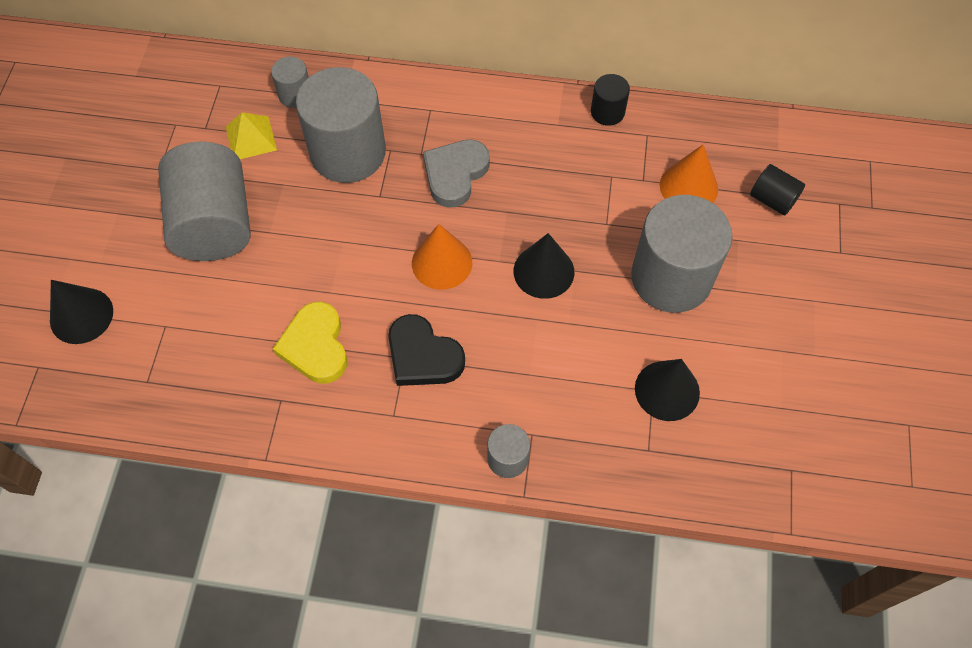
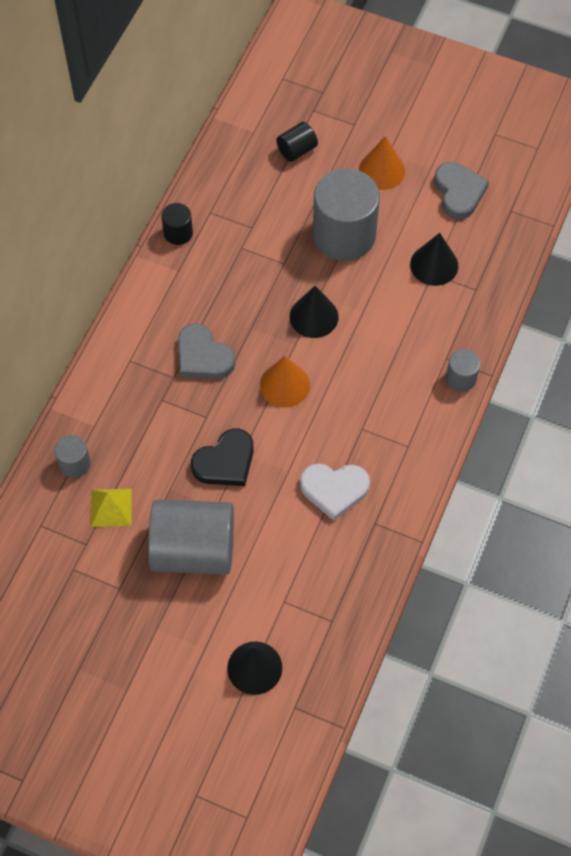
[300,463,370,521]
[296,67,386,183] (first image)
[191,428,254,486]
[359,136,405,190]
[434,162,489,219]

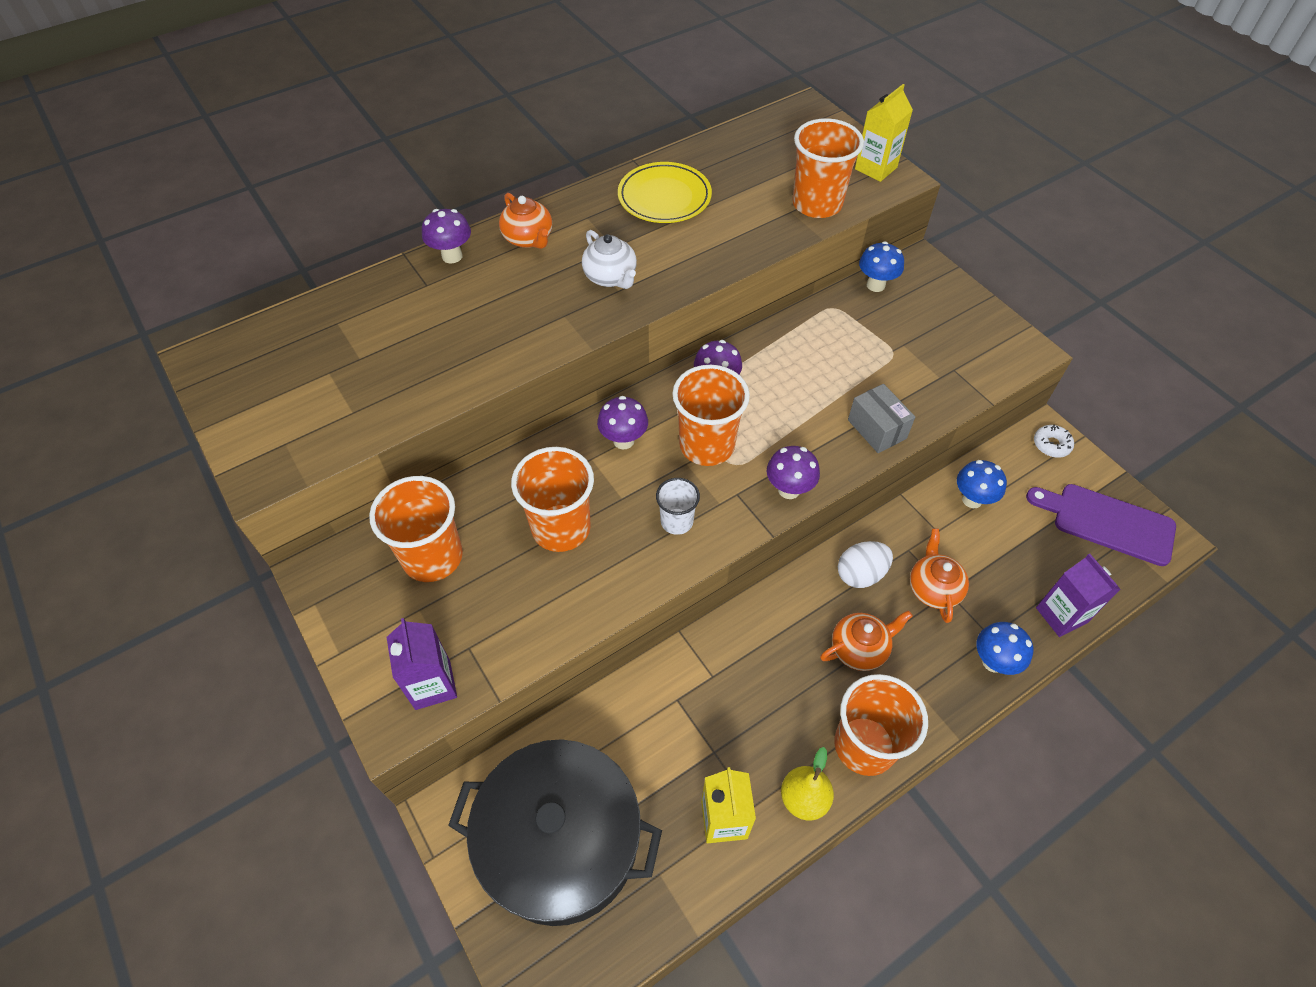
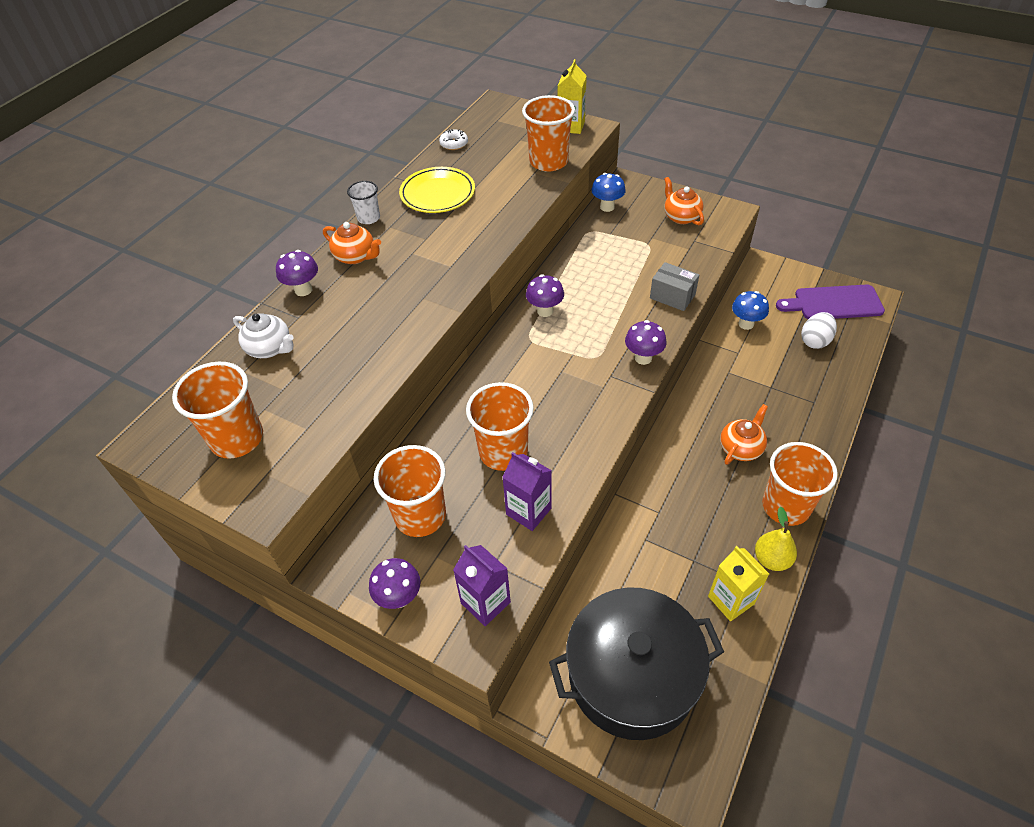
[233,313,294,358]
[369,558,421,609]
[347,181,380,224]
[172,362,263,459]
[801,312,837,349]
[664,177,704,225]
[976,622,1033,675] (first image)
[439,129,468,150]
[502,452,552,531]

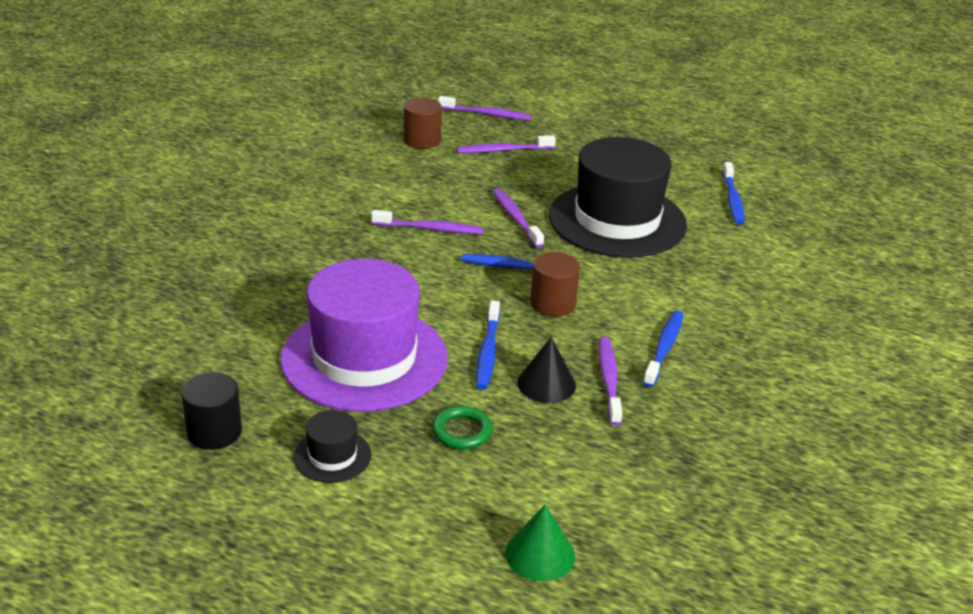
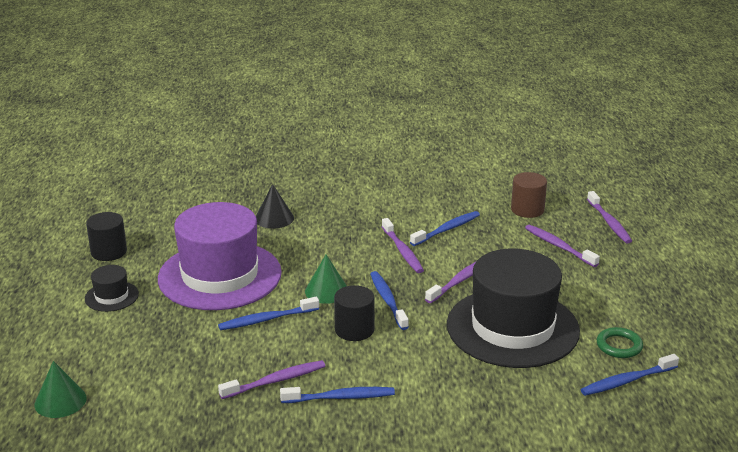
[597,327,643,358]
[256,184,294,229]
[334,285,375,341]
[305,254,347,304]
[410,211,480,246]

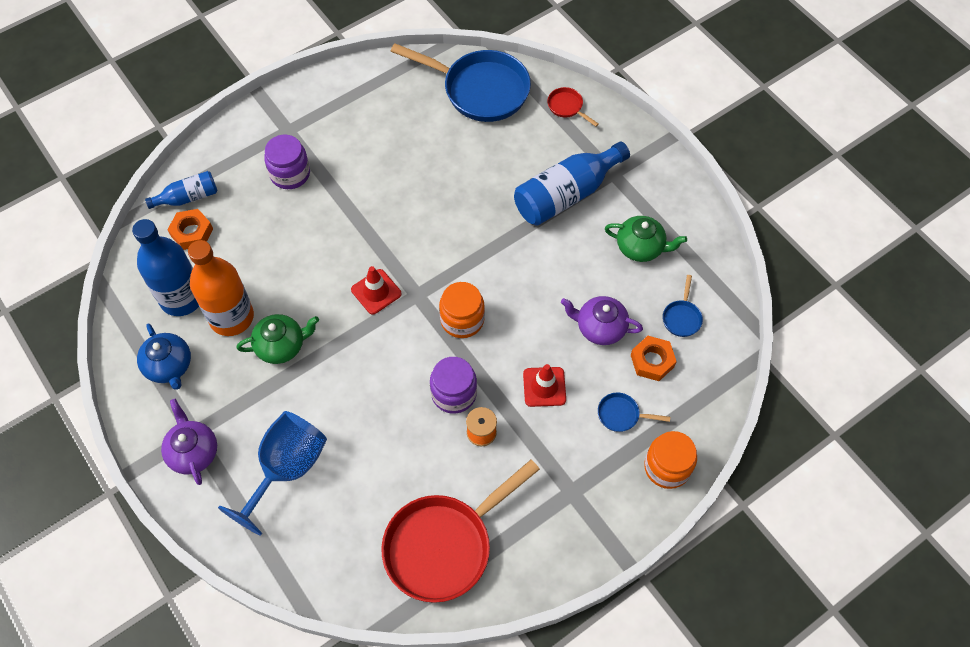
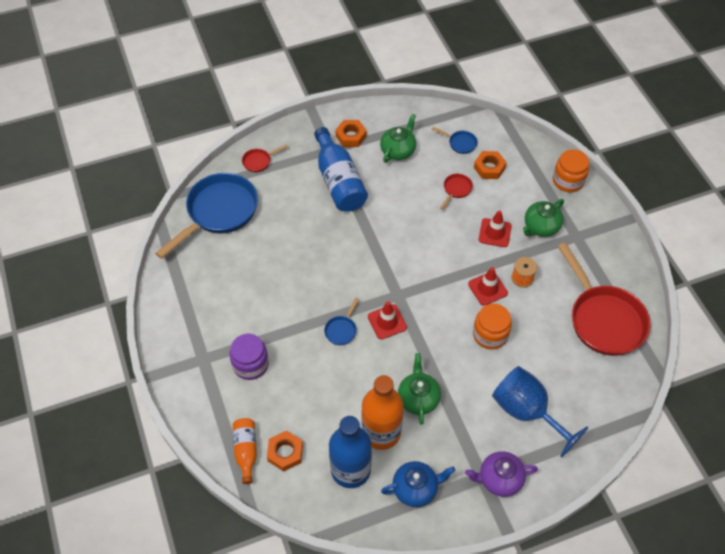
[233,418,257,484]
[468,267,508,306]
[473,304,512,349]
[440,174,473,210]
[324,298,359,345]
[335,120,367,147]
[523,199,564,237]

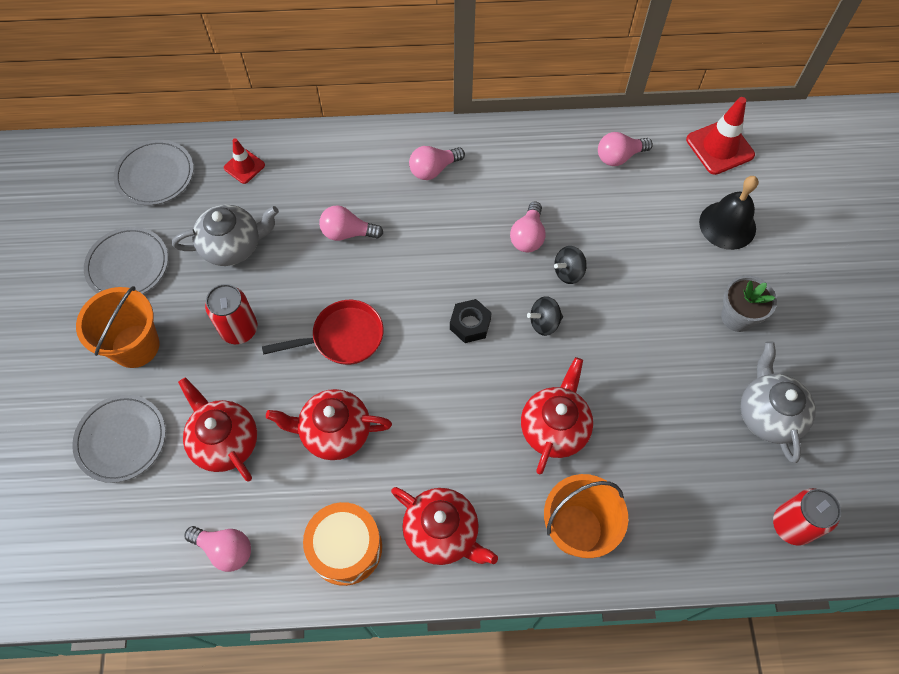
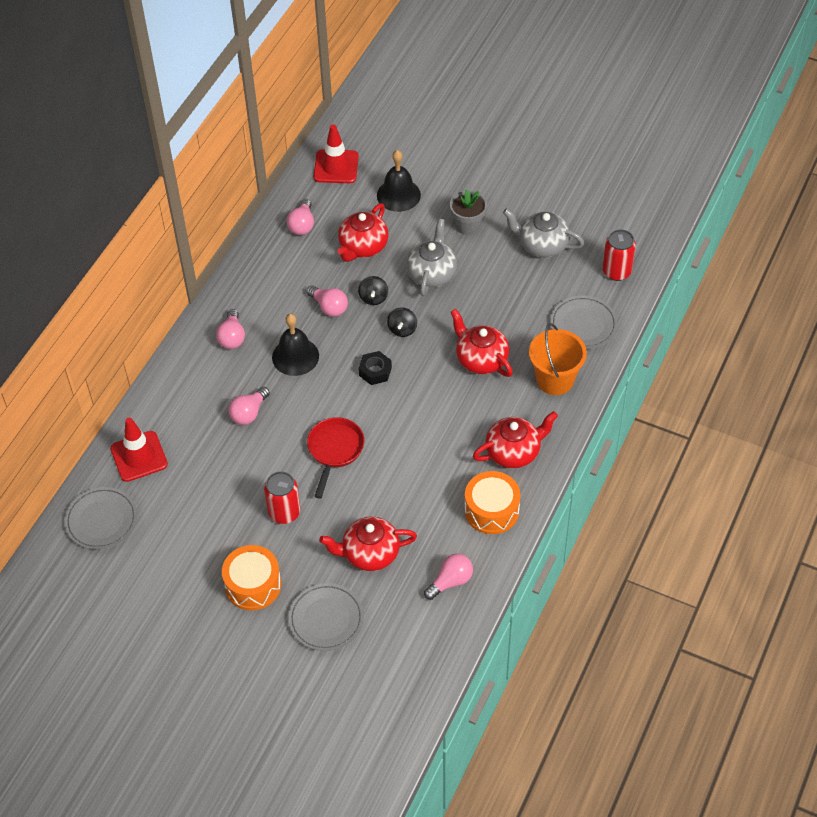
[222,545,281,610]
[550,296,618,349]
[406,219,458,296]
[110,418,168,482]
[338,203,388,262]
[272,314,319,376]

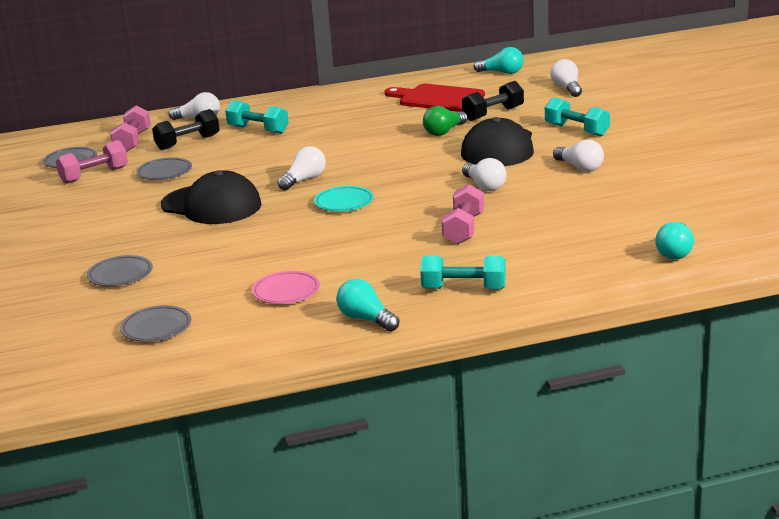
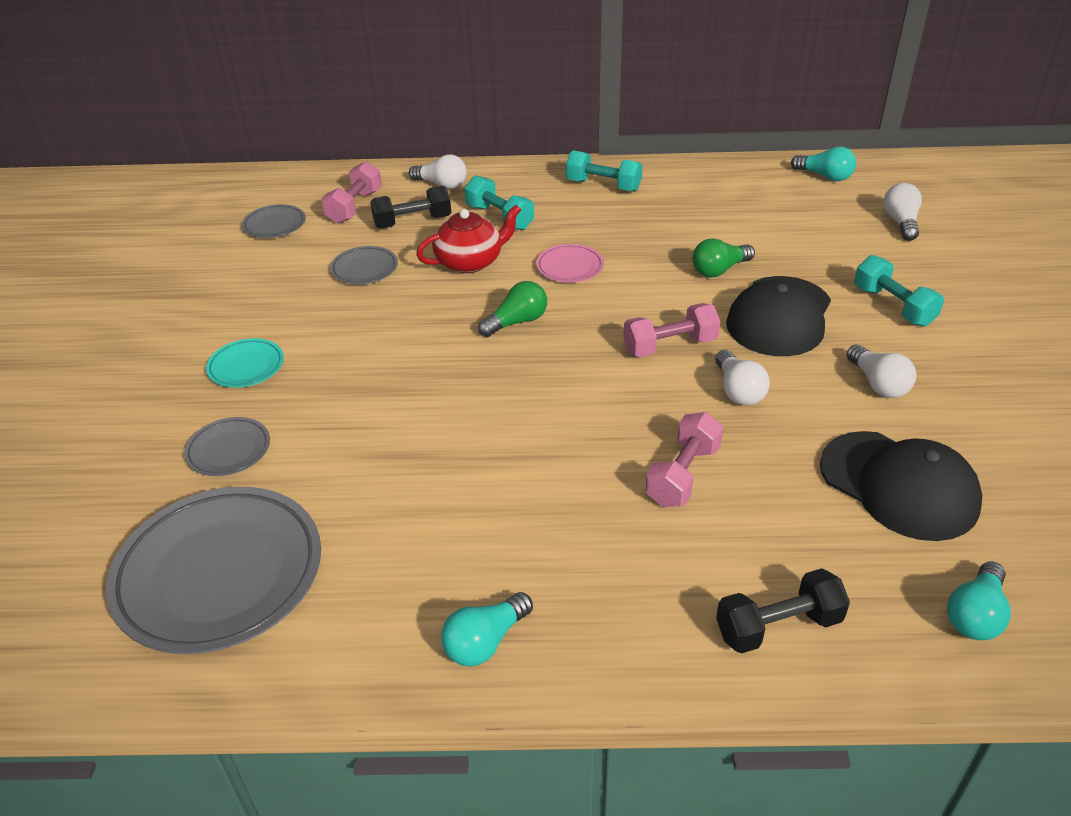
[623,303,720,357]
[106,487,321,654]
[820,431,982,541]
[536,244,604,283]
[478,281,547,337]
[206,338,284,388]
[441,592,533,667]
[385,84,485,112] (first image)
[566,150,643,192]
[716,568,850,654]
[416,205,521,273]

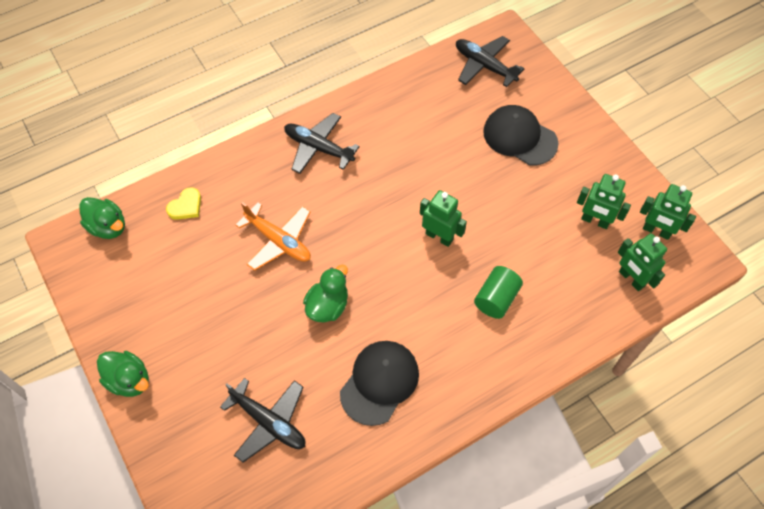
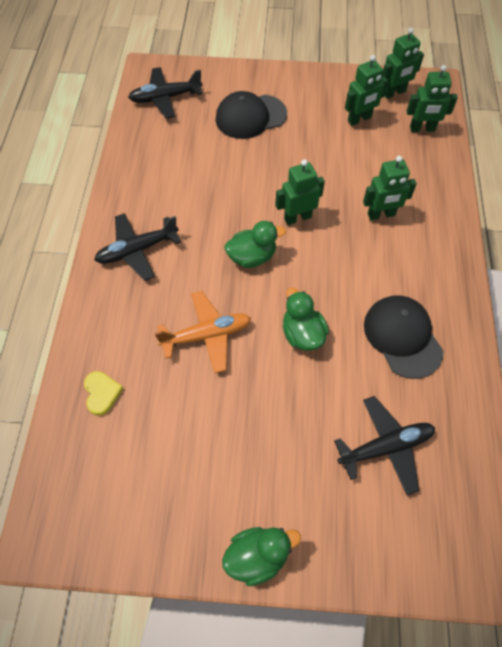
[225,221,286,268]
[363,156,417,220]

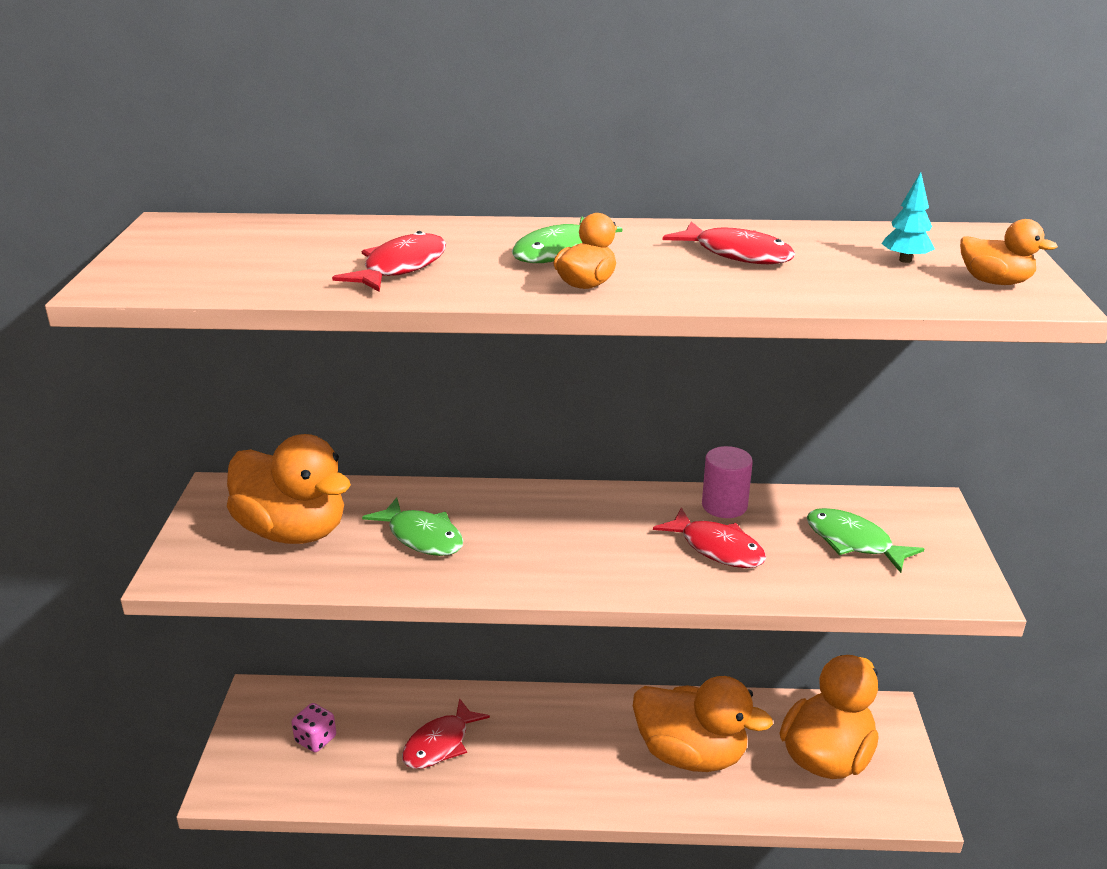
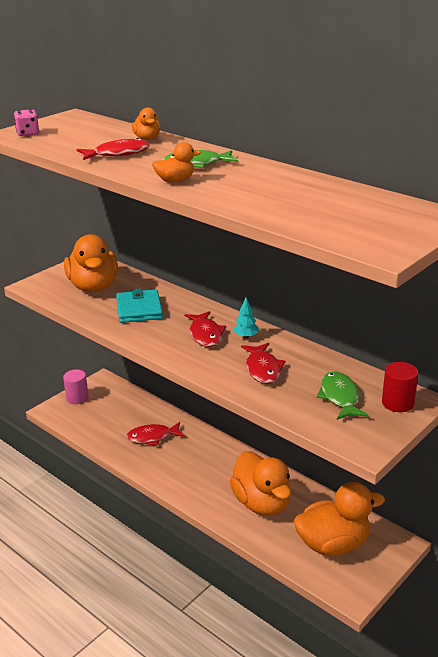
[14,109,39,136]
[116,288,163,323]
[185,311,226,347]
[63,369,89,404]
[233,298,259,338]
[132,108,161,140]
[382,362,418,412]

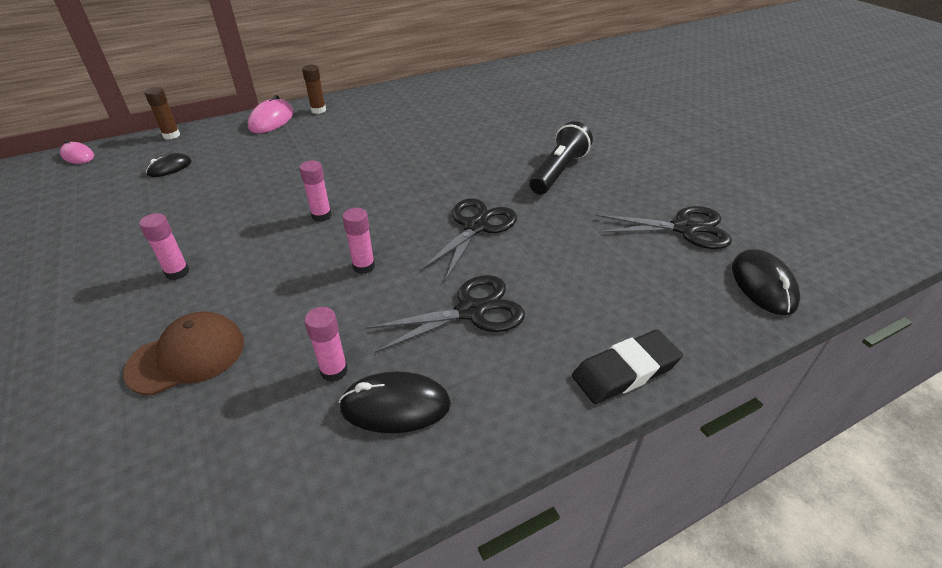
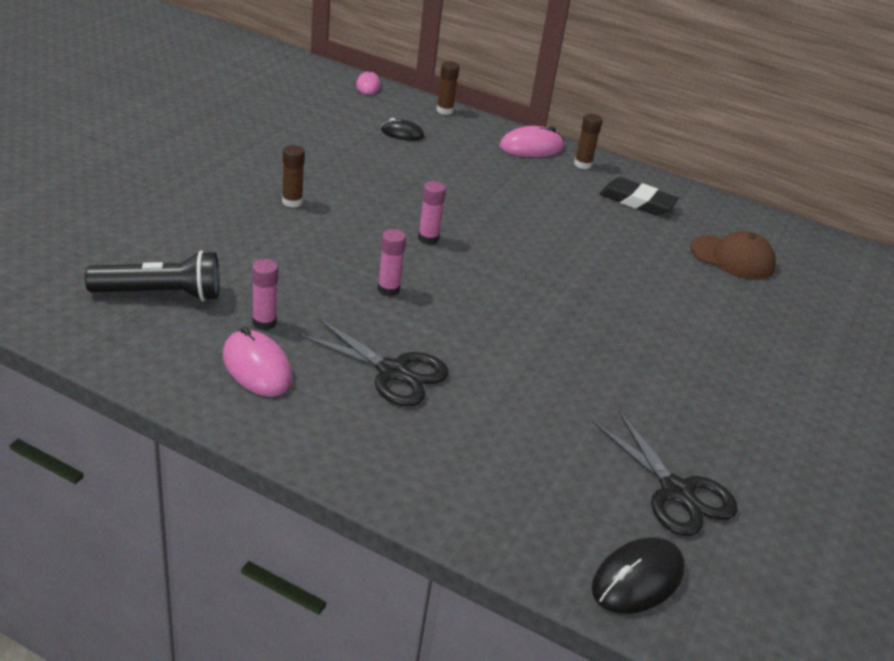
[690,231,776,280]
[282,145,305,208]
[223,327,293,397]
[419,198,517,281] (first image)
[85,251,219,301]
[599,177,679,216]

